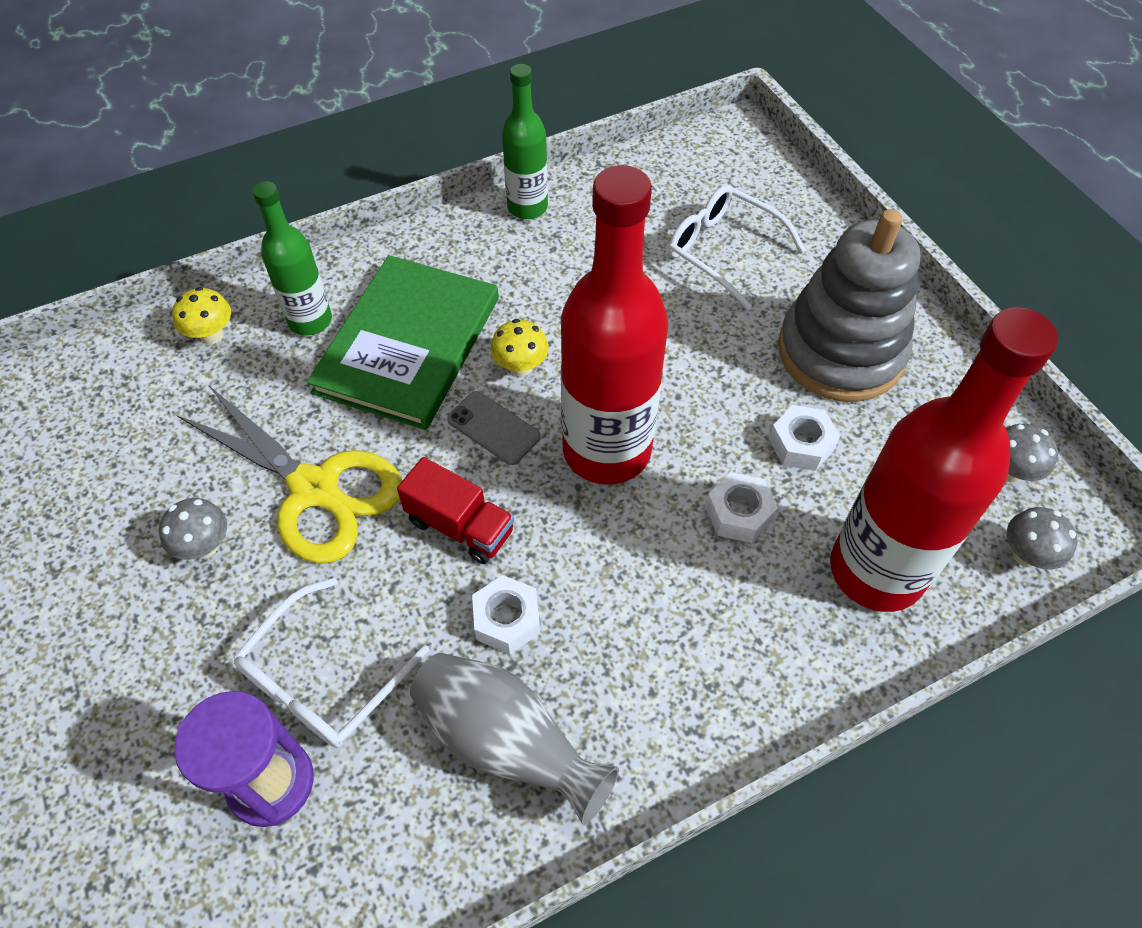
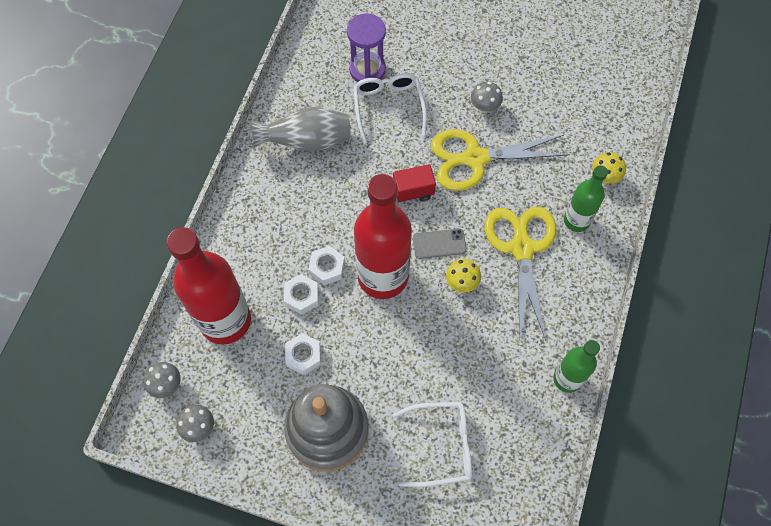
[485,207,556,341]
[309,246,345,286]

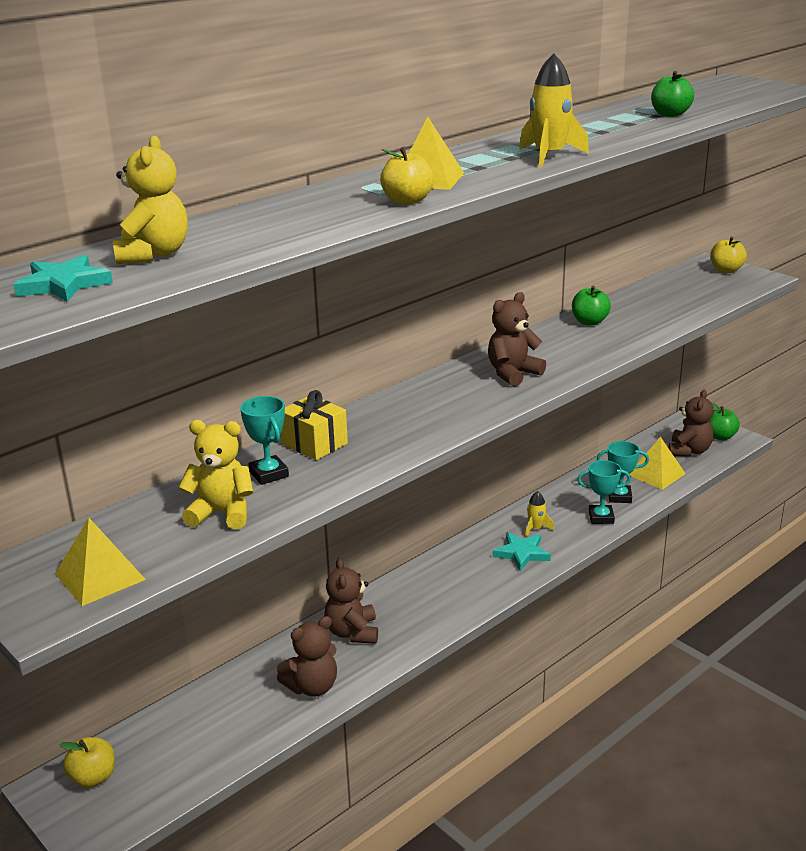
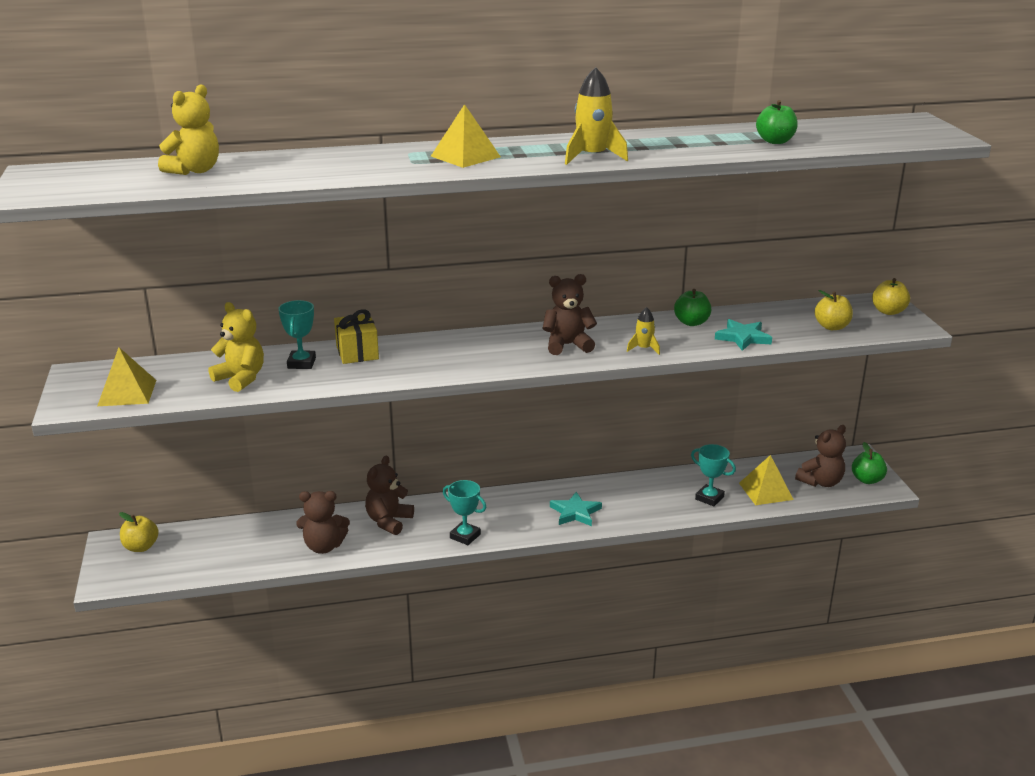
[715,319,772,351]
[815,290,853,330]
[627,307,660,355]
[443,480,486,545]

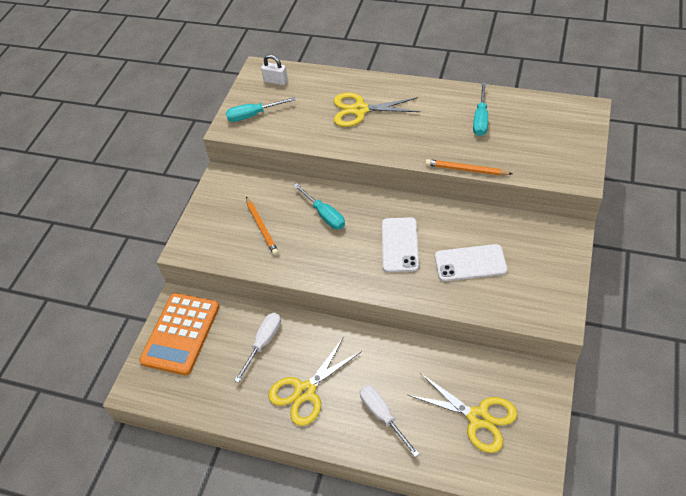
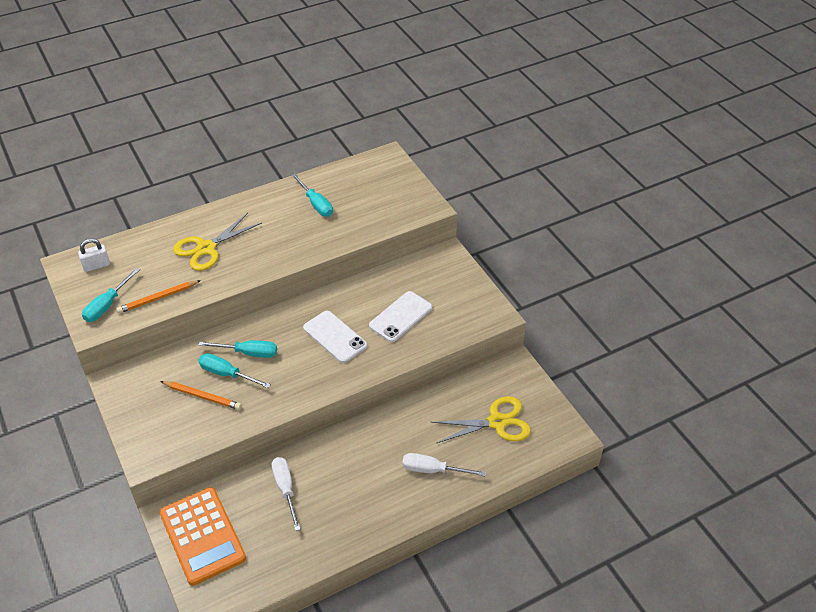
[268,338,362,426] (first image)
[116,280,201,314]
[198,353,271,388]

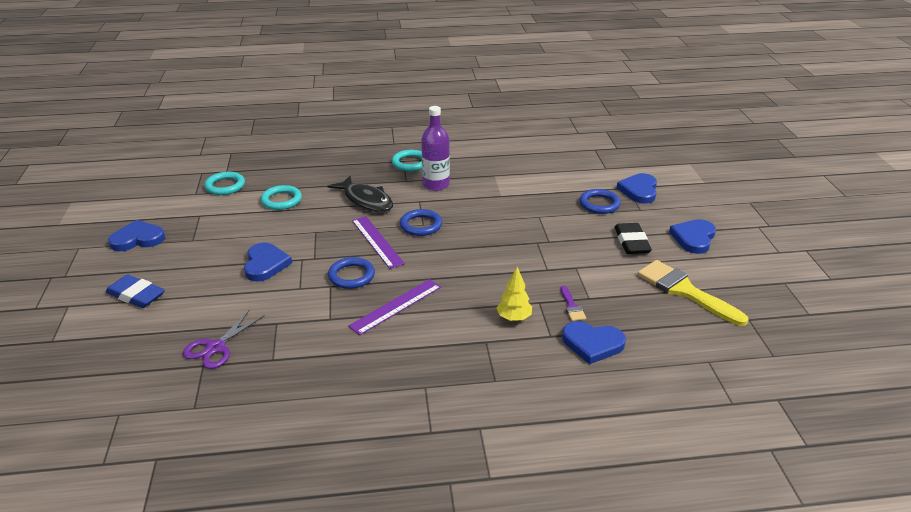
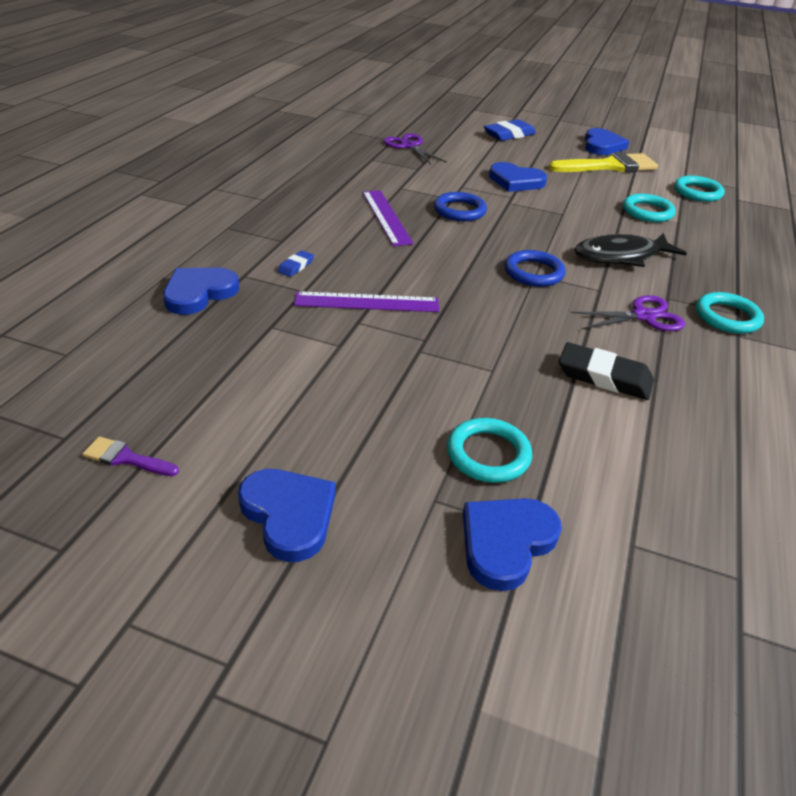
[294,291,439,312]
[570,295,685,331]
[278,250,314,277]
[82,436,179,476]
[447,418,532,483]
[559,342,654,400]
[463,498,562,591]
[549,152,658,172]

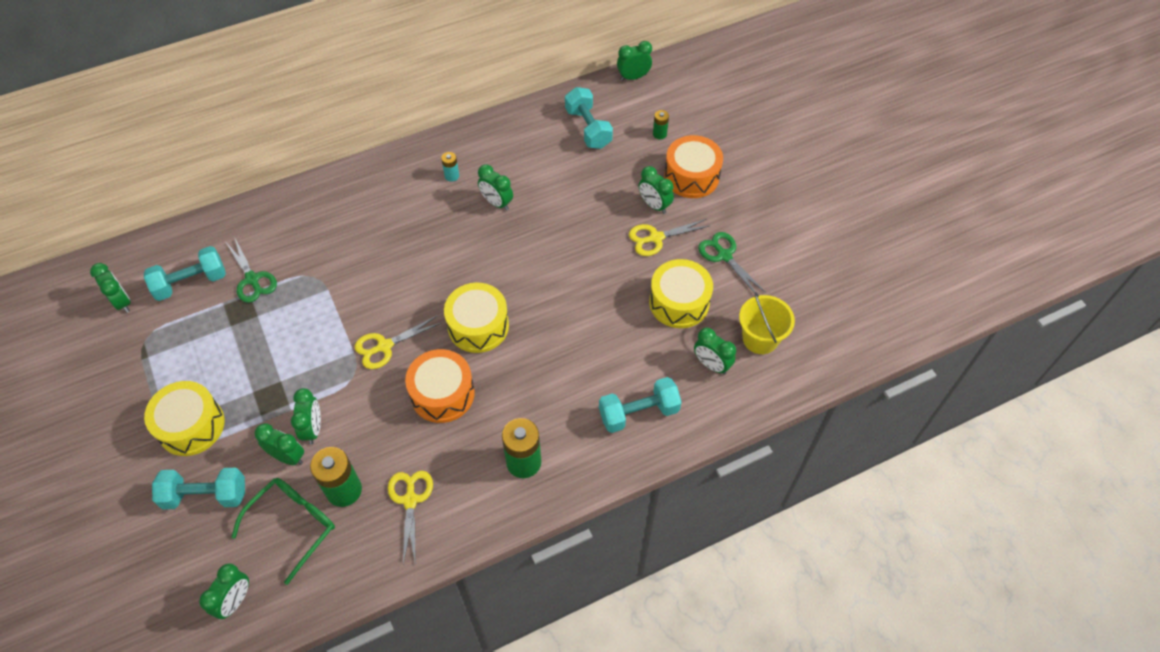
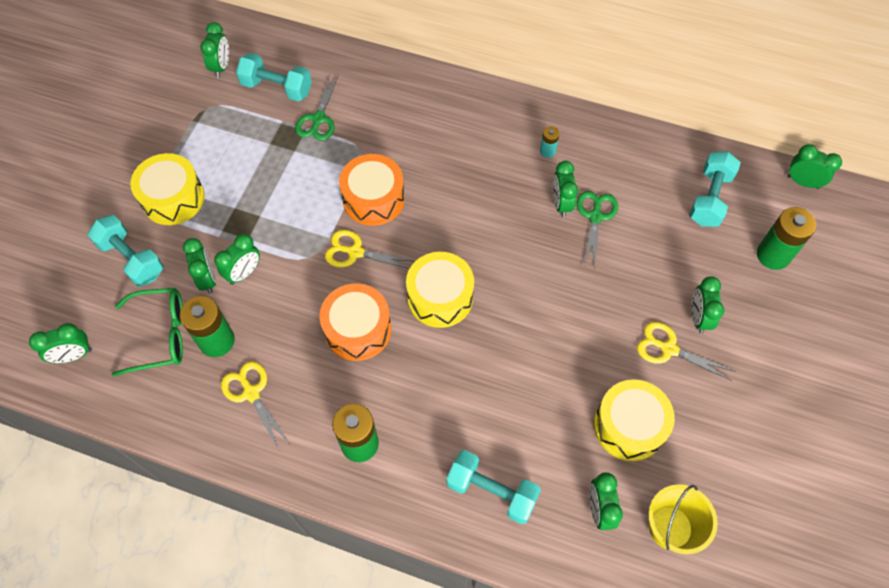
[221,361,289,450]
[757,207,816,270]
[339,154,405,226]
[577,191,618,269]

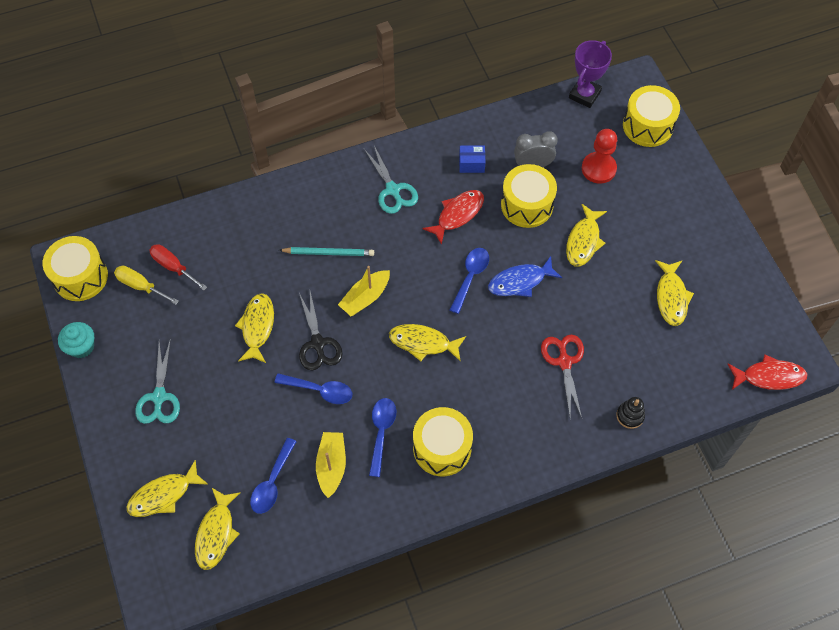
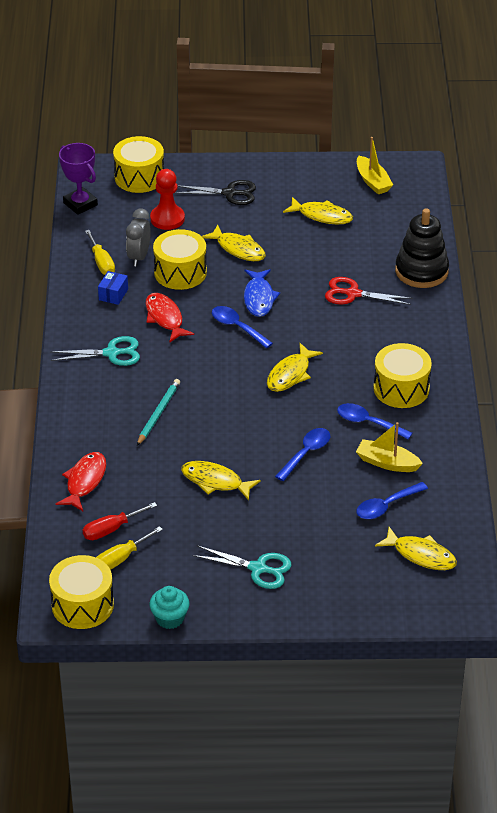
[126,460,208,517] (first image)
[356,482,428,519]
[175,180,256,205]
[357,137,393,194]
[395,208,449,288]
[56,452,106,511]
[85,230,115,275]

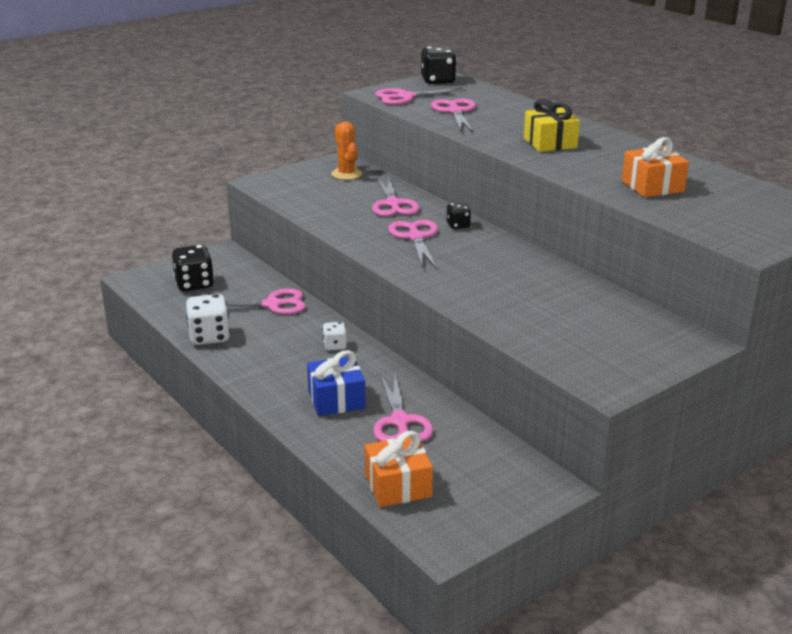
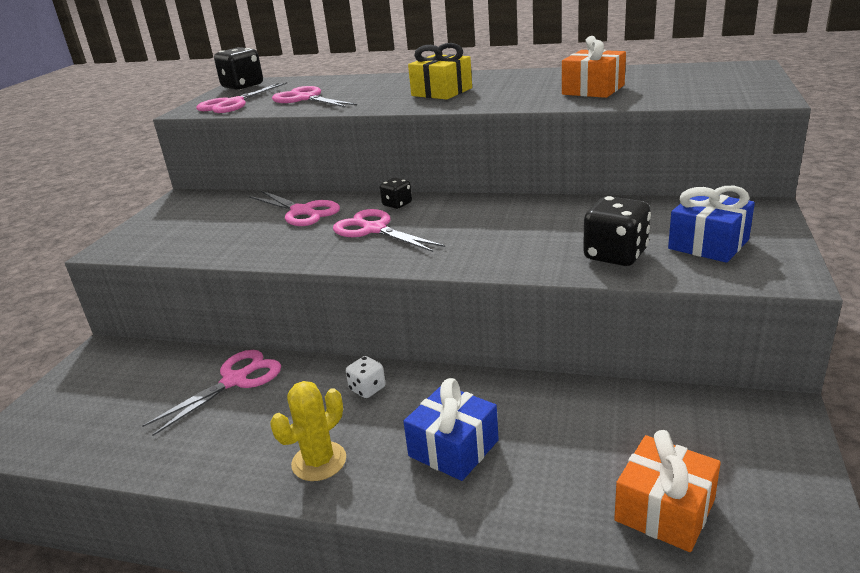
[583,196,651,266]
[186,294,230,345] (first image)
[331,121,362,180] (first image)
[373,374,433,442] (first image)
[270,381,346,481]
[668,186,755,263]

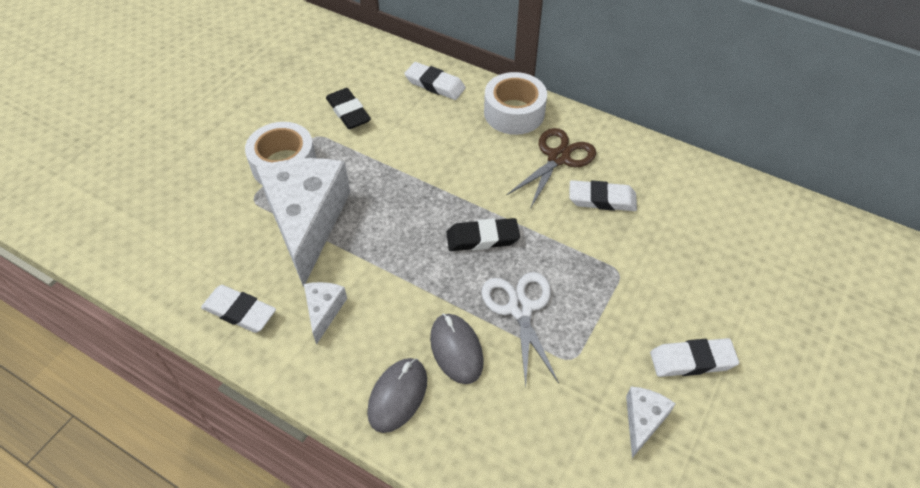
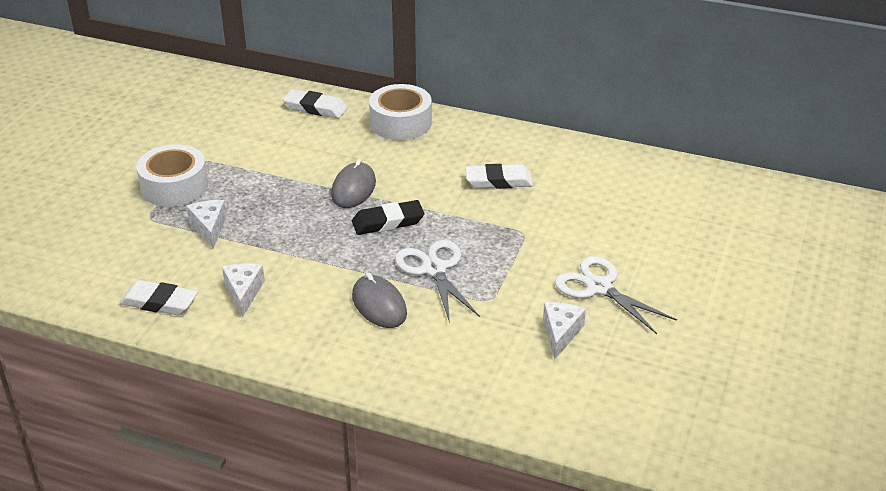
[186,200,227,249]
[326,88,371,129] (first image)
[331,159,376,208]
[507,128,596,209] (first image)
[555,256,677,334]

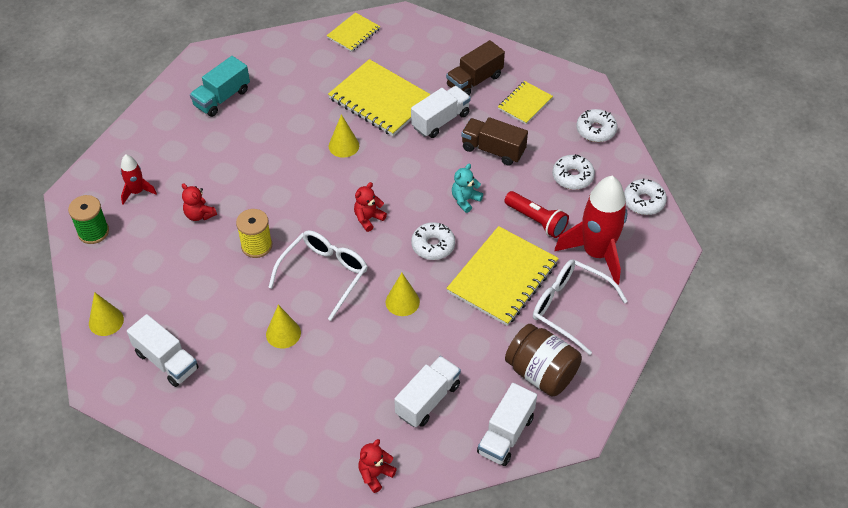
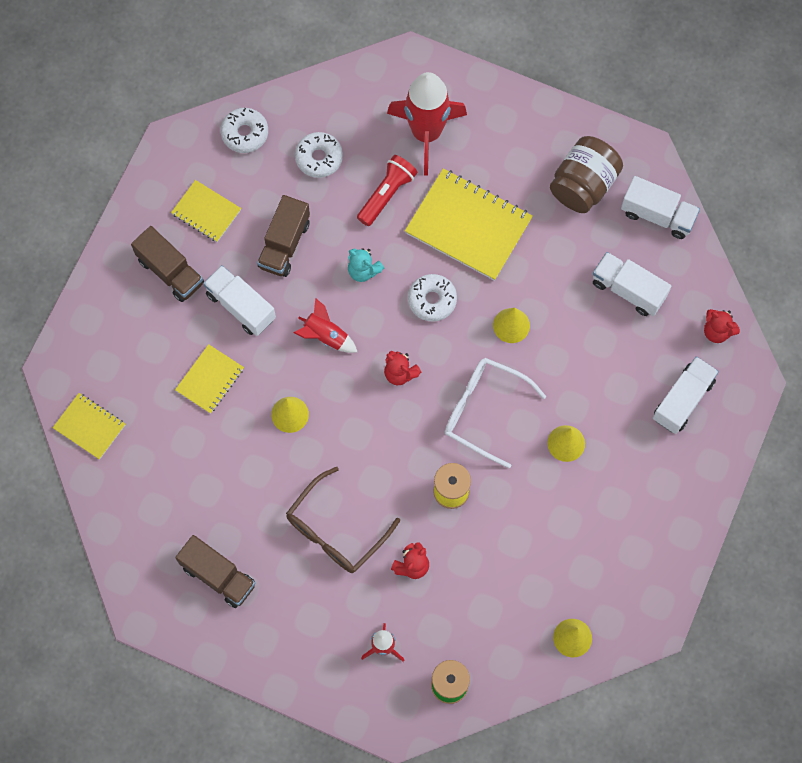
[653,356,719,434]
[175,535,256,608]
[175,344,244,414]
[533,259,628,355] (first image)
[624,178,667,215] (first image)
[286,467,400,573]
[294,298,357,353]

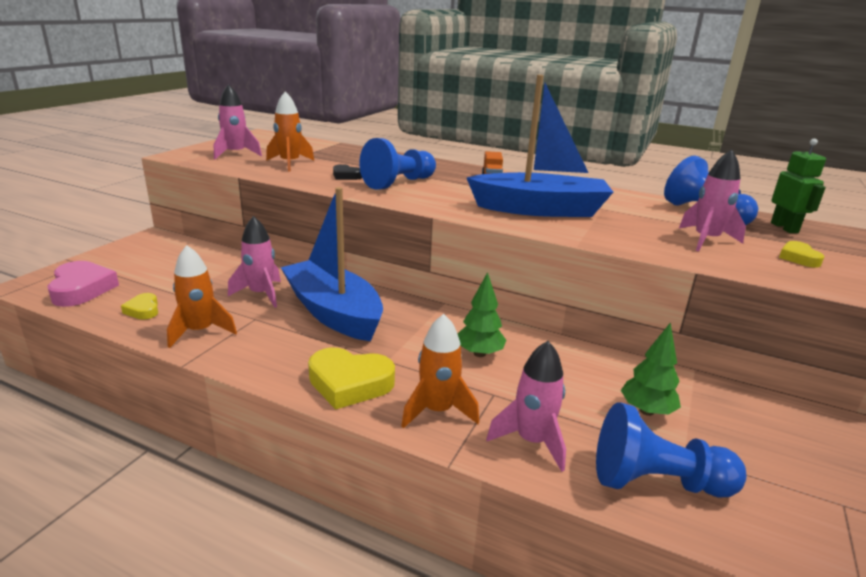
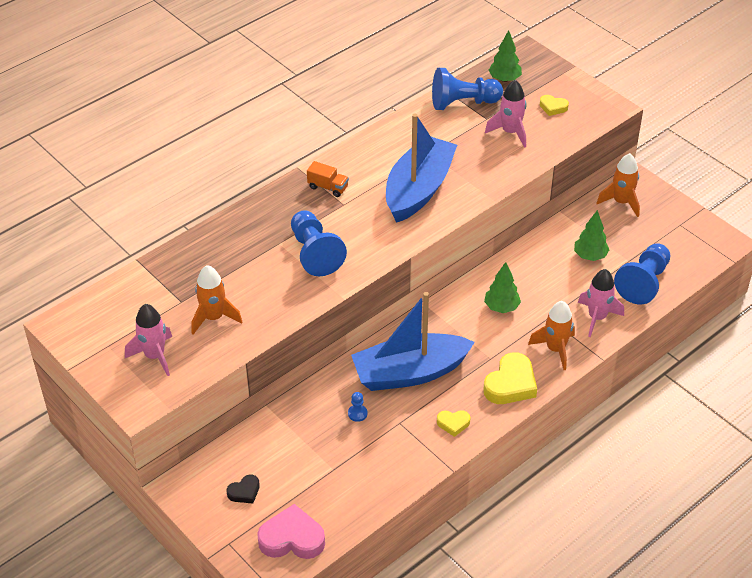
[437,410,471,437]
[597,153,640,217]
[348,392,367,422]
[227,475,260,504]
[489,30,522,82]

